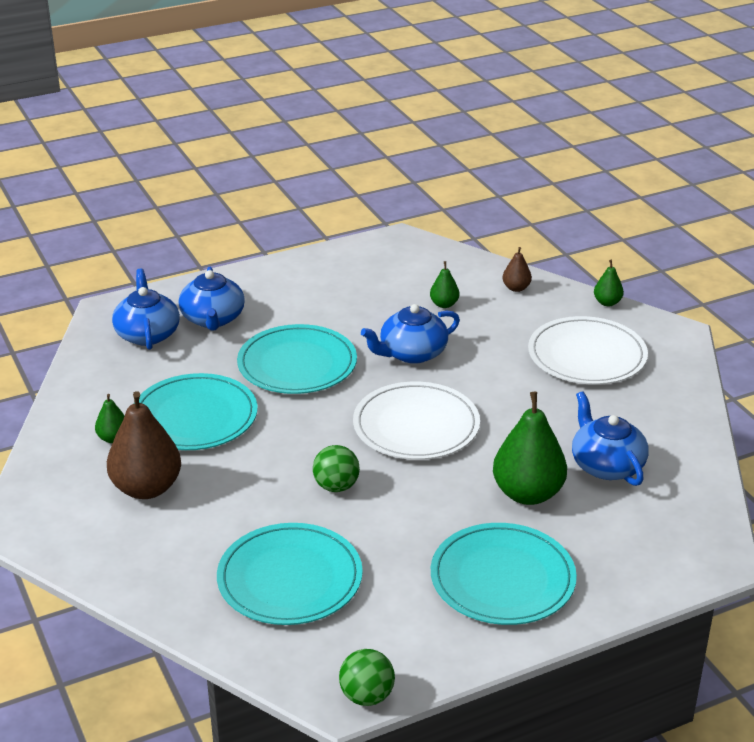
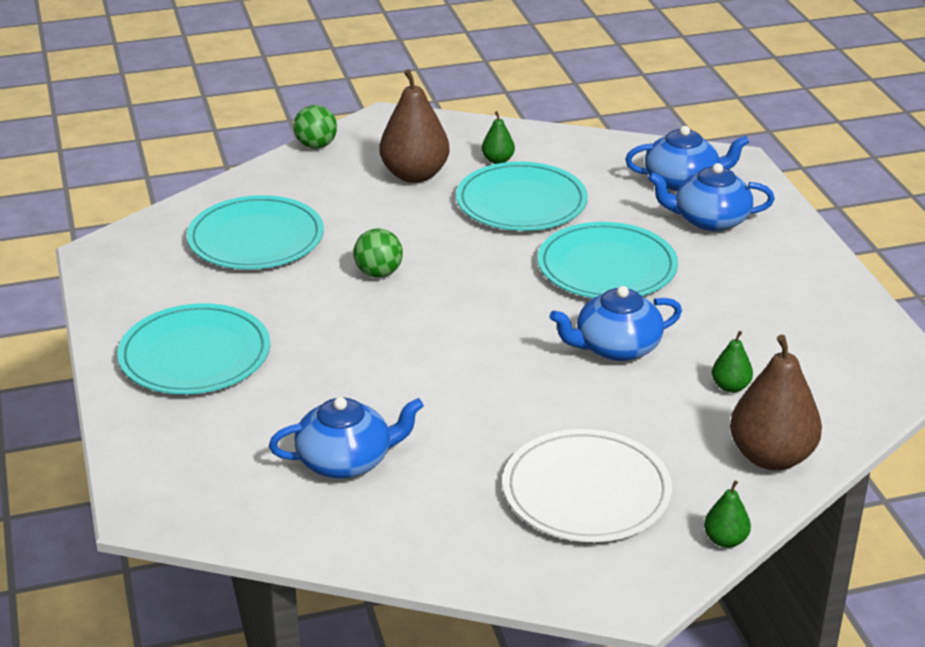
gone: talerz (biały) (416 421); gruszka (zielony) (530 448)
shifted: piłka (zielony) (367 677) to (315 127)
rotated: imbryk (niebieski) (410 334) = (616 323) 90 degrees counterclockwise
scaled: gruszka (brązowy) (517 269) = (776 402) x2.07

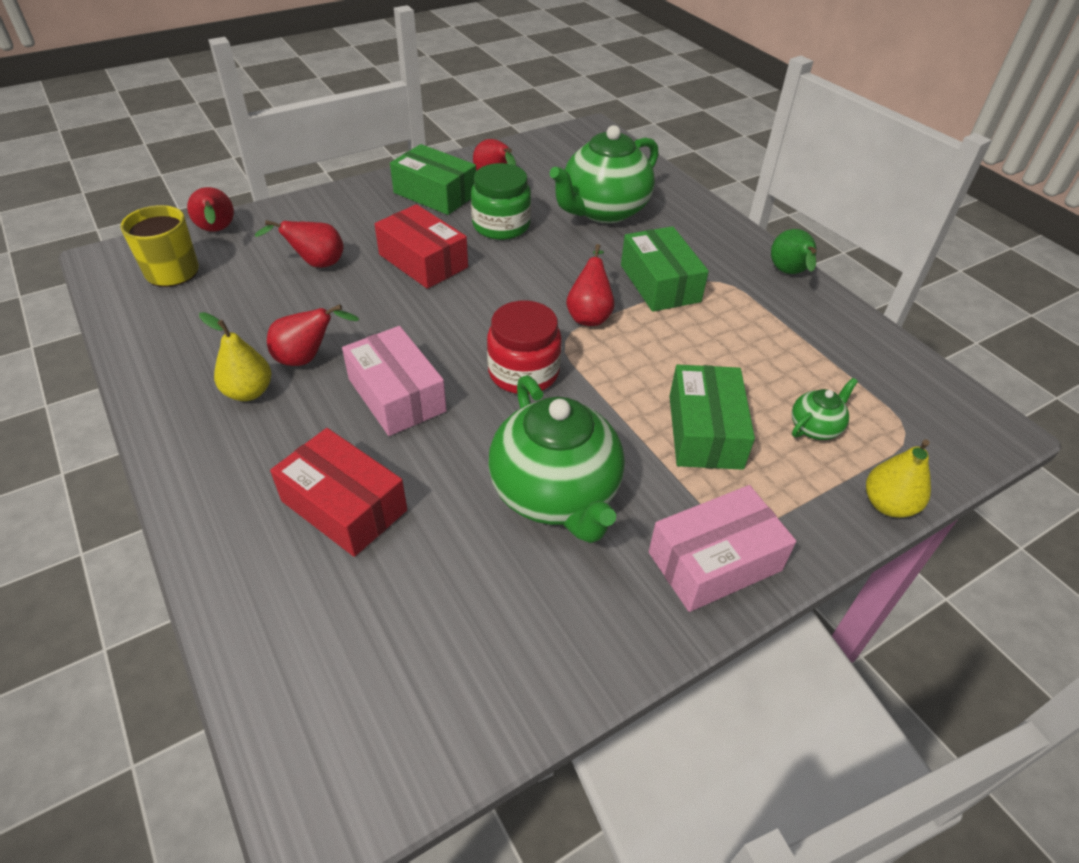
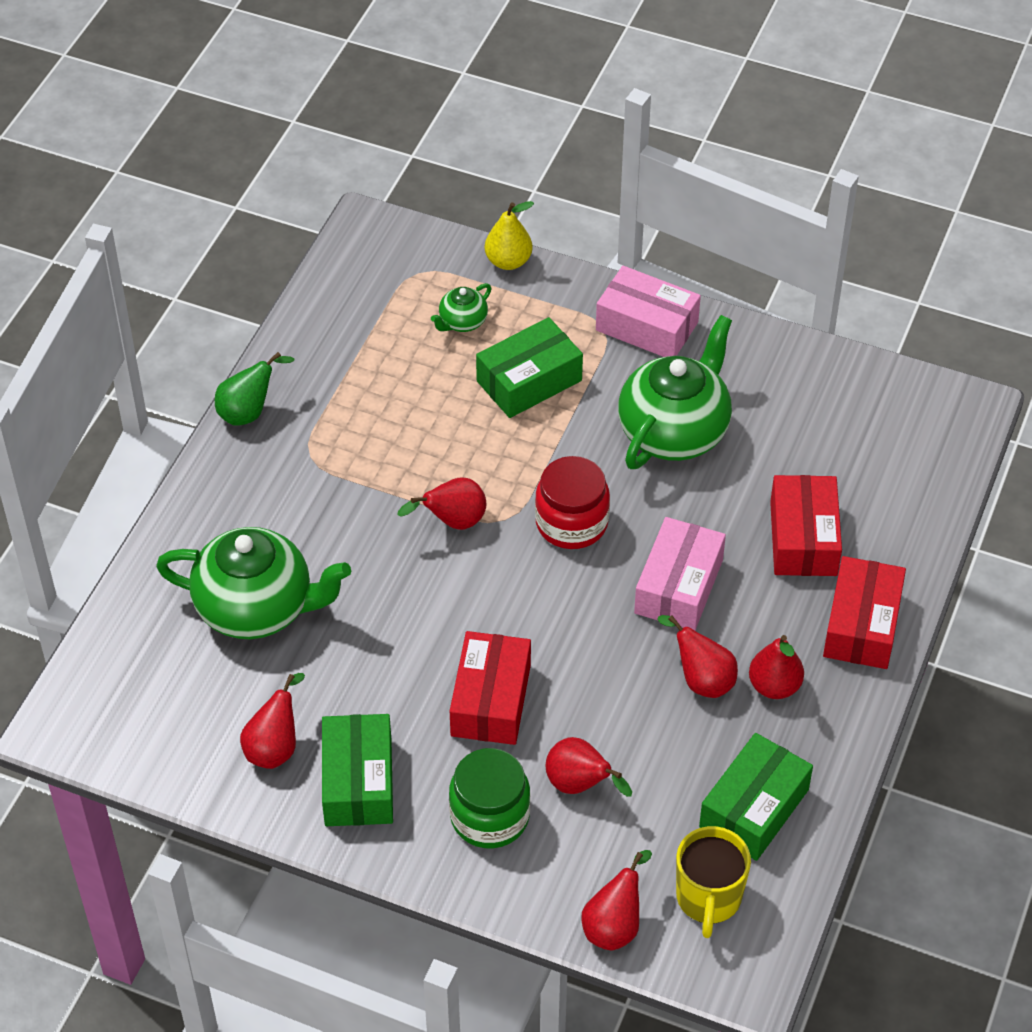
new: pudełko (czerwony) (864 612)
shifted: słoik (zielony) (501 201) to (489 798); pudełko (zielony) (665 269) to (756 797)
repainted: gruszka (żółty) (235 356) to gruszka (czerwony) (776 667)
rotated: imbryk (zielony) (825 409) = (461 307) 60 degrees counterclockwise

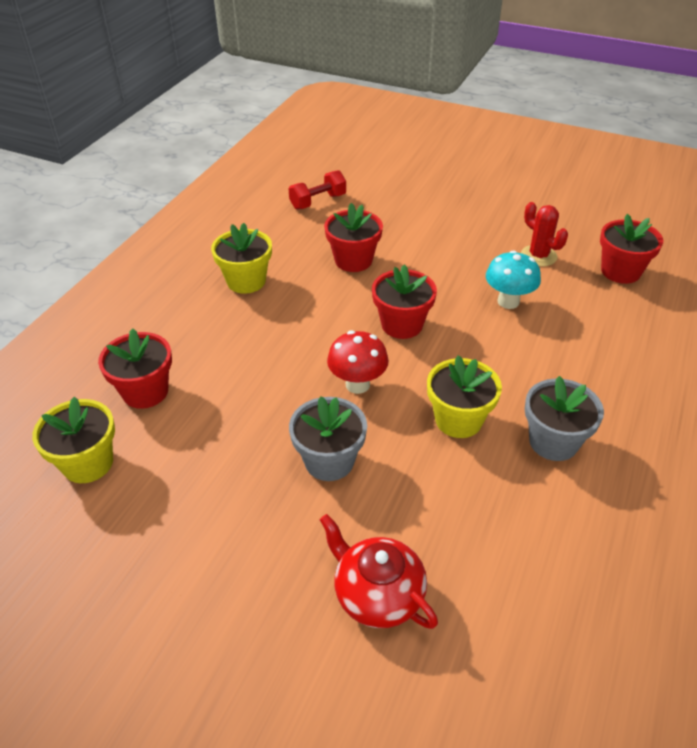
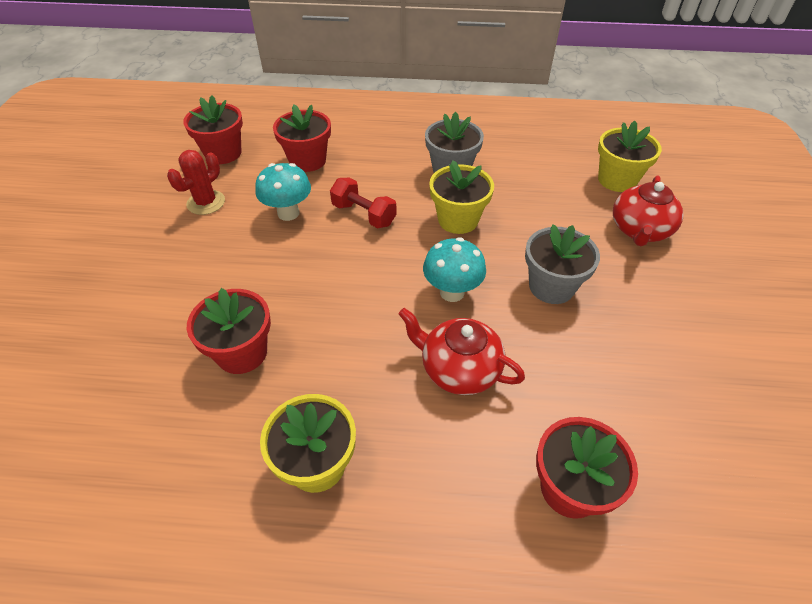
new: imbryk (czerwony) (462 351)
shifted: doniczka (żółty) (73 440) to (630 156); hantel (czerwony) (317 190) to (363 203); doniczka (czerwony) (404 301) to (302 138)
repainted: grzyb (czerwony) (358 362) to grzyb (turkusowy) (454 269)

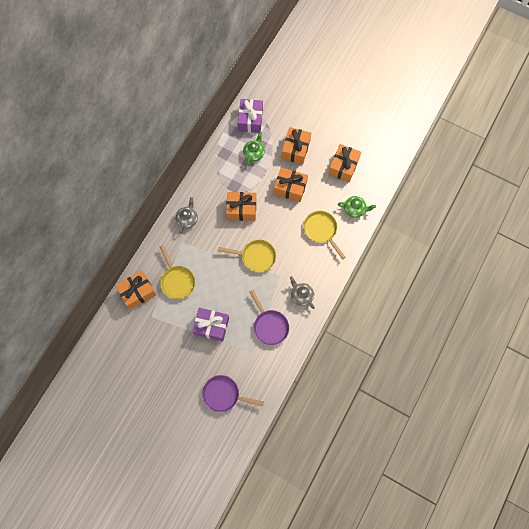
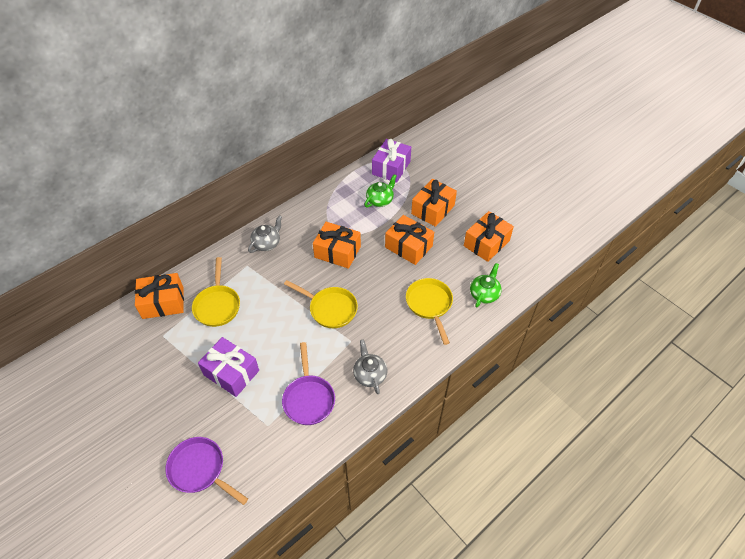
rotated: imbryk (zielony) (357 207) = (486 285) 90 degrees counterclockwise

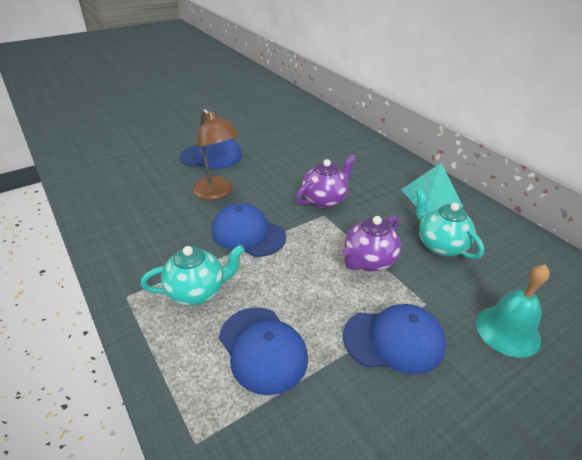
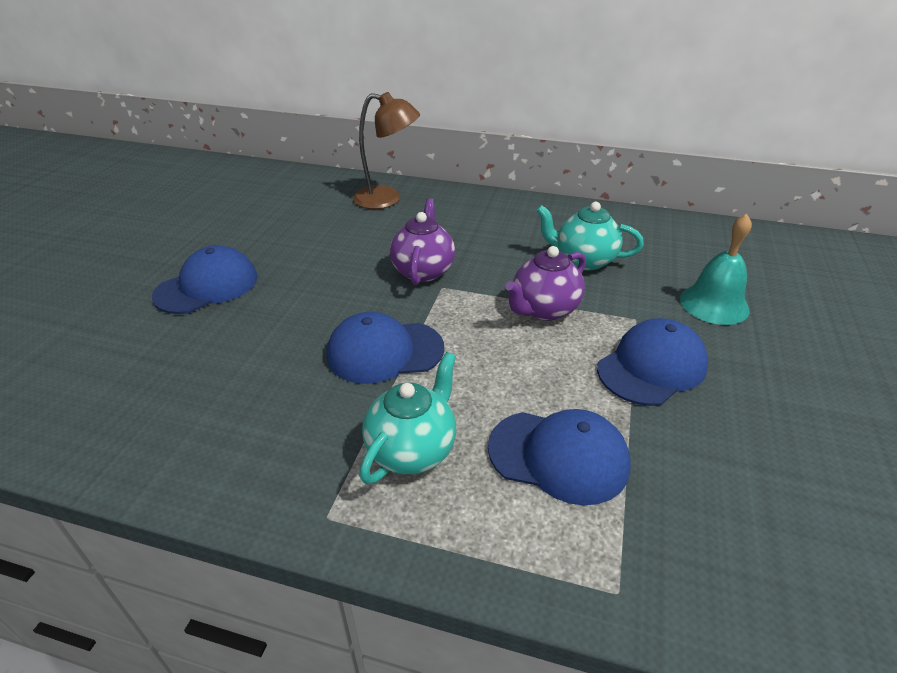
gone: piramida (turkusowy) (432 188)
shifted: lampka (brązowy) (216 154) to (386 150)
rotated: imbryk (fioletowy) (372 244) = (545 283) 45 degrees clockwise

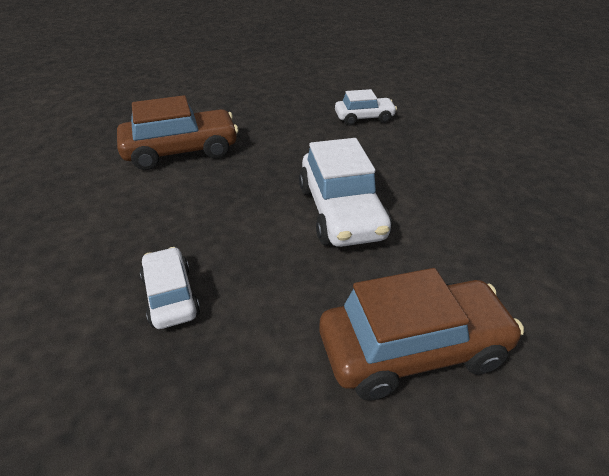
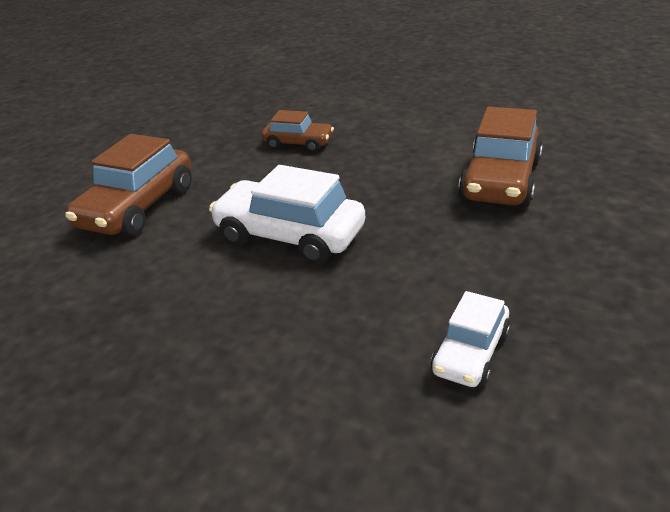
repainted: samochód (biały) (170 288) to samochód (brązowy) (298 131)

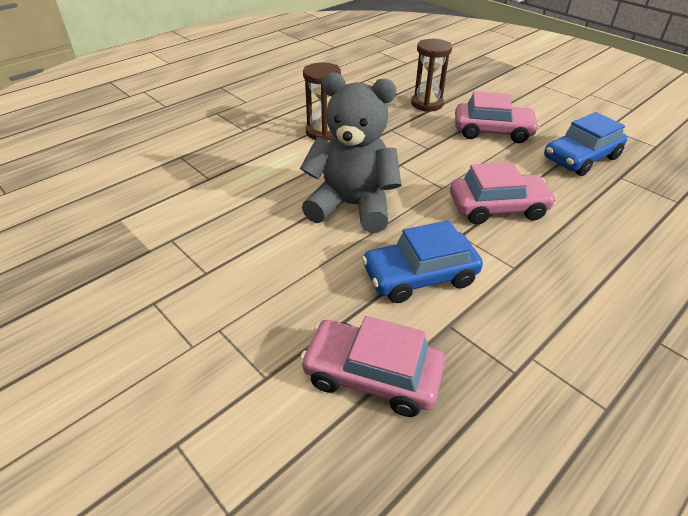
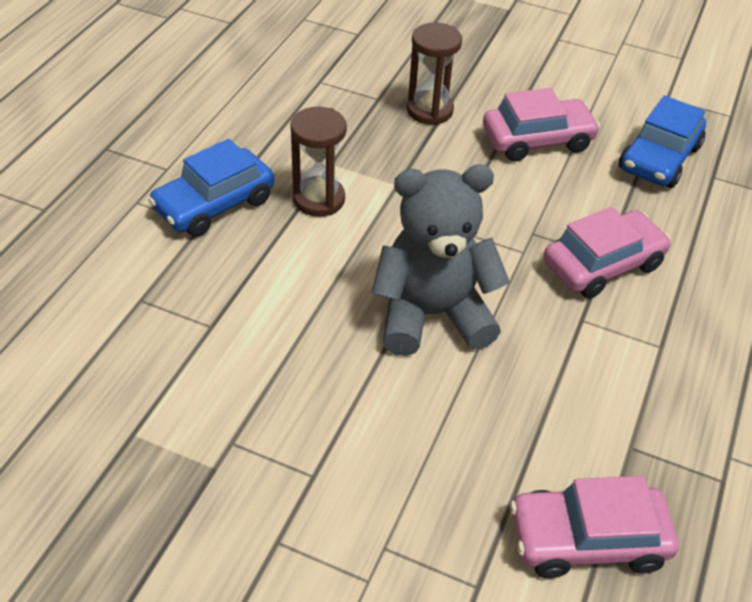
shifted: samochód (niebieski) (422 261) to (211 188)

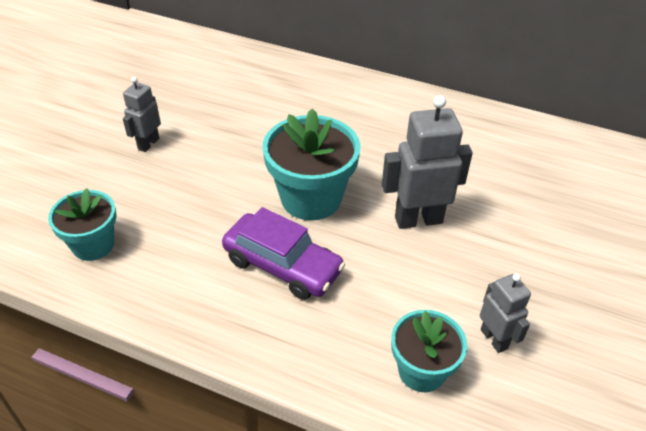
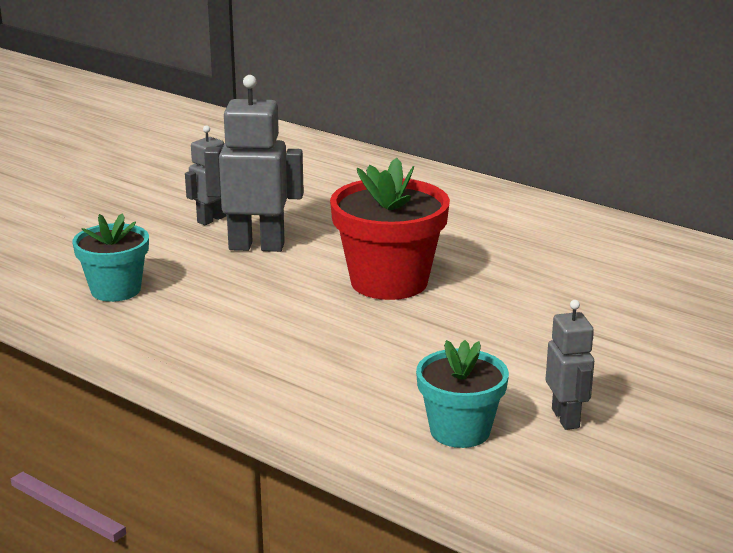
gone: samochód (fioletowy) (283 253)
shifted: robot (szary) (427 162) to (254 163)
repainted: doniczka (turkusowy) (311 164) to doniczka (czerwony) (390 229)

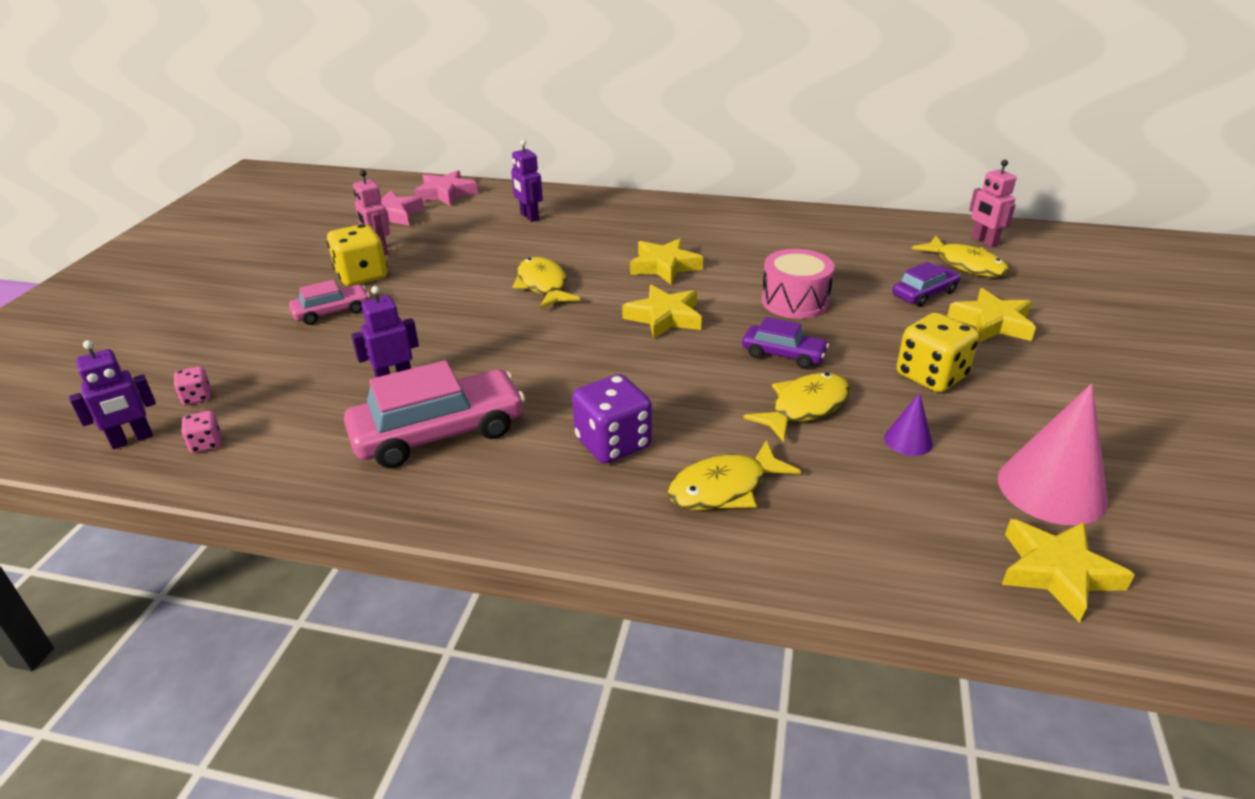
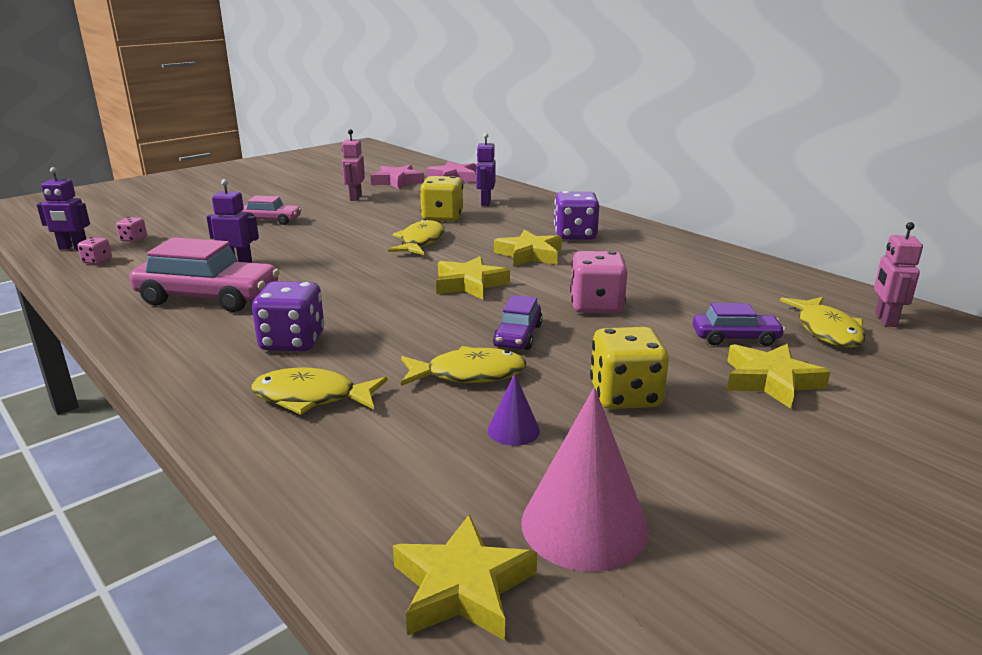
new: kostka do gry (fioletowy) (576 215)
shifted: kostka do gry (żółty) (357 255) to (441 199)
swapped: bęben (różowy) (797 284) to kostka do gry (różowy) (599 282)
rotated: samochód (fioletowy) (785 343) = (518 322) 45 degrees clockwise

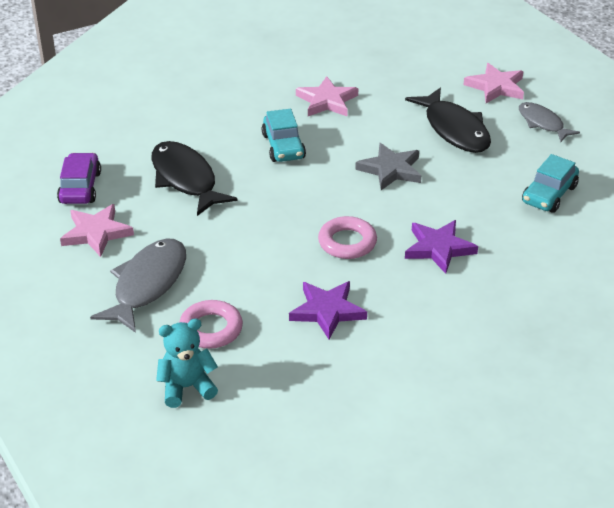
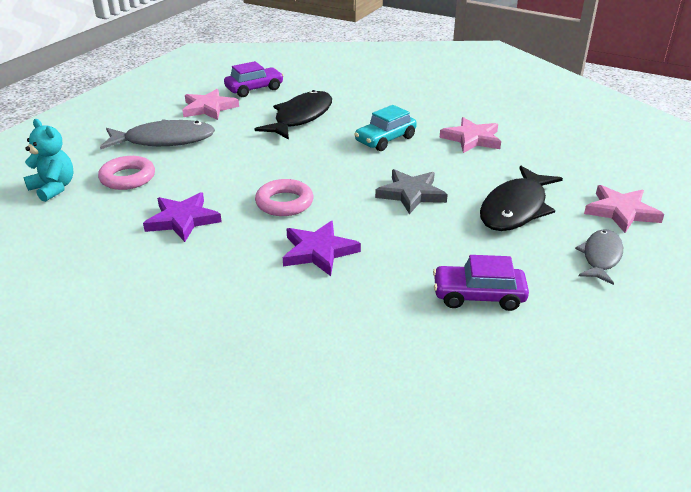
repainted: samochód (turkusowy) (550 183) to samochód (fioletowy) (481 283)

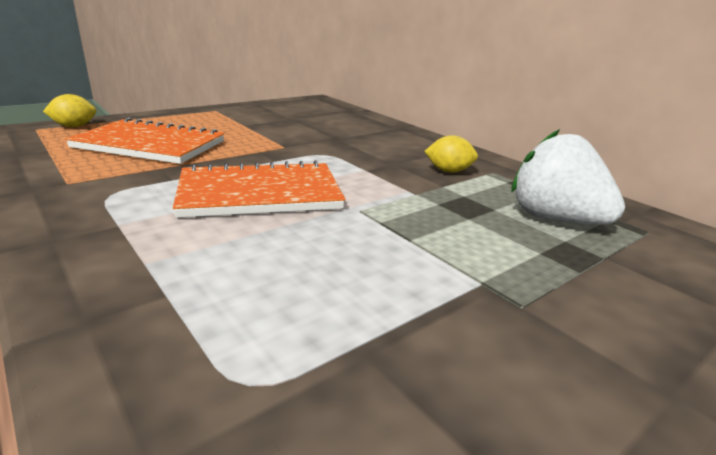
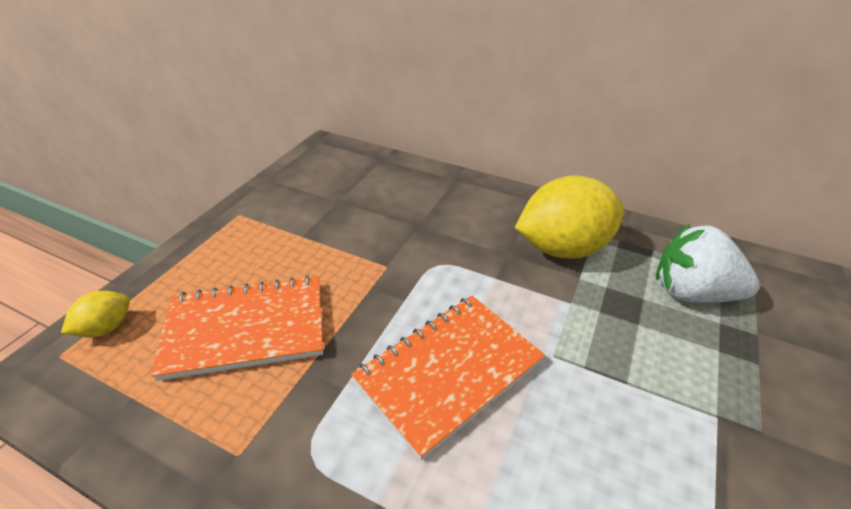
scaled: cytryna (żółty) (451 154) = (570 216) x2.19

